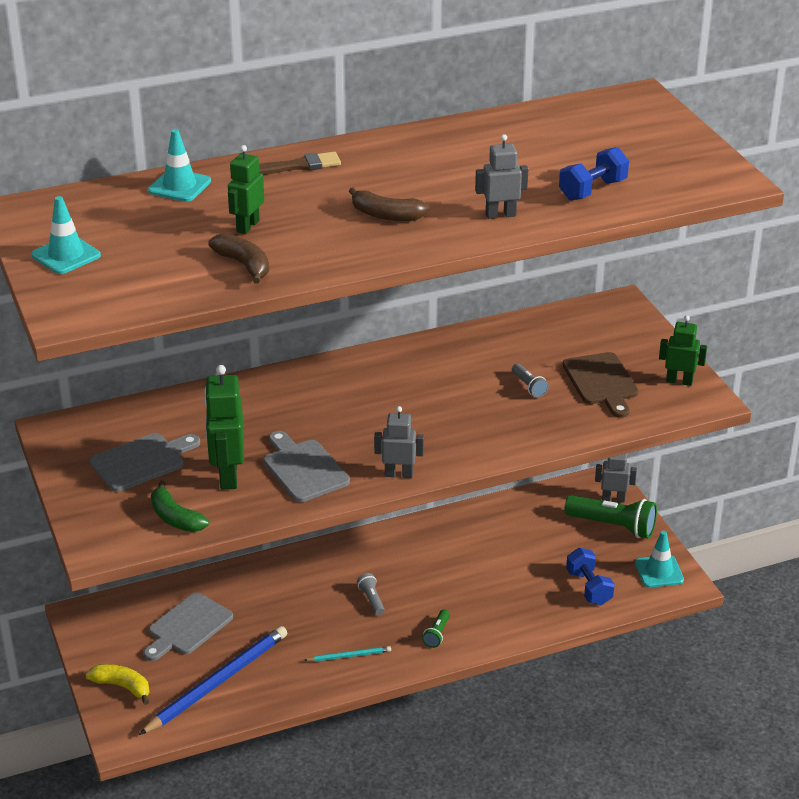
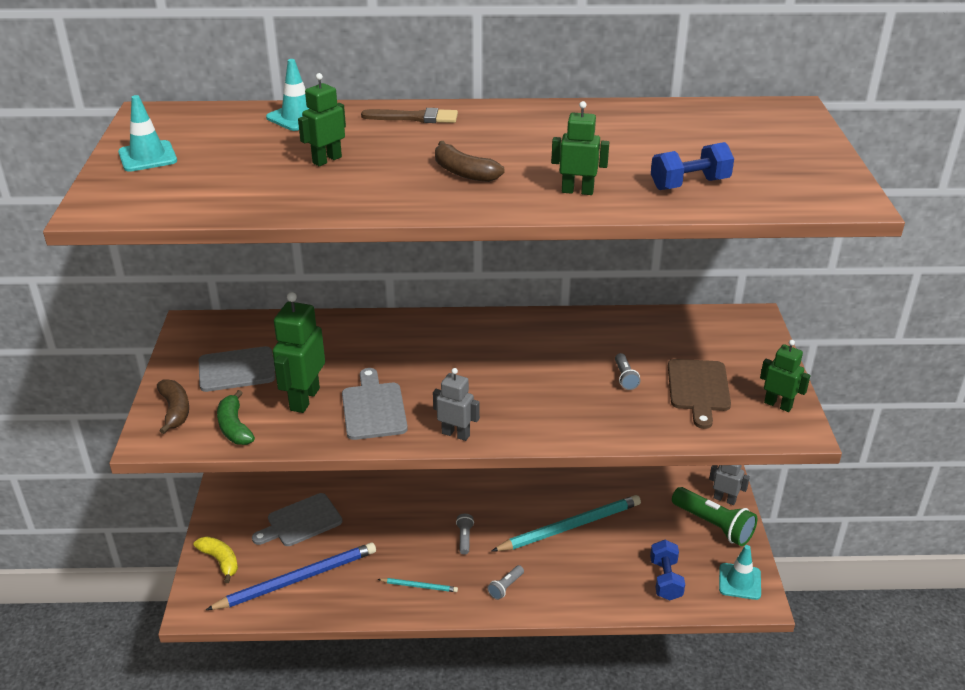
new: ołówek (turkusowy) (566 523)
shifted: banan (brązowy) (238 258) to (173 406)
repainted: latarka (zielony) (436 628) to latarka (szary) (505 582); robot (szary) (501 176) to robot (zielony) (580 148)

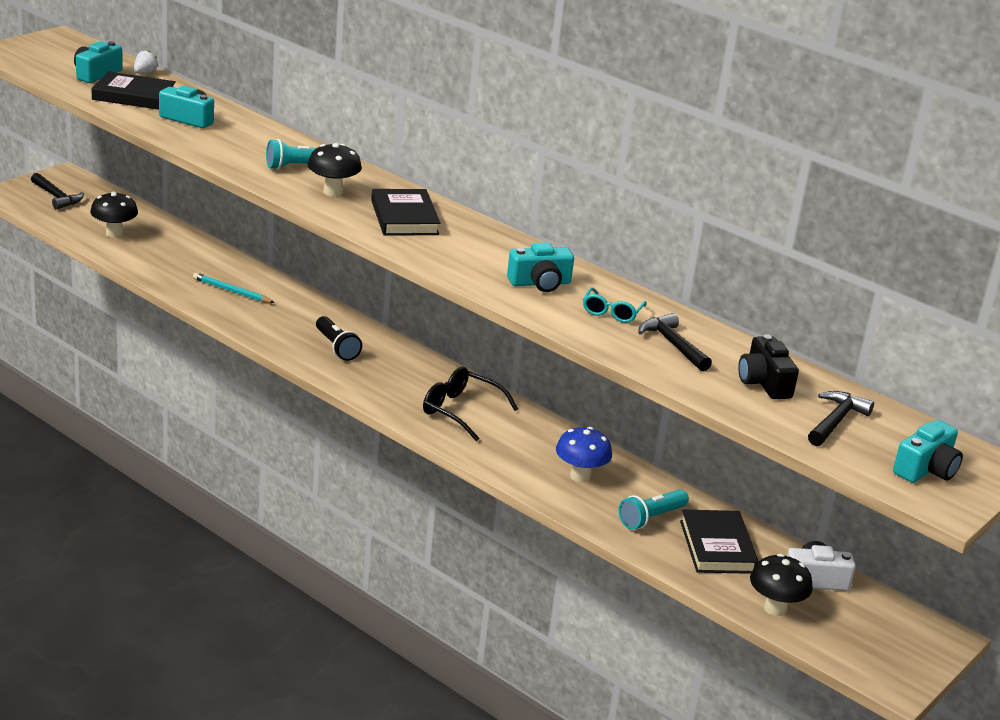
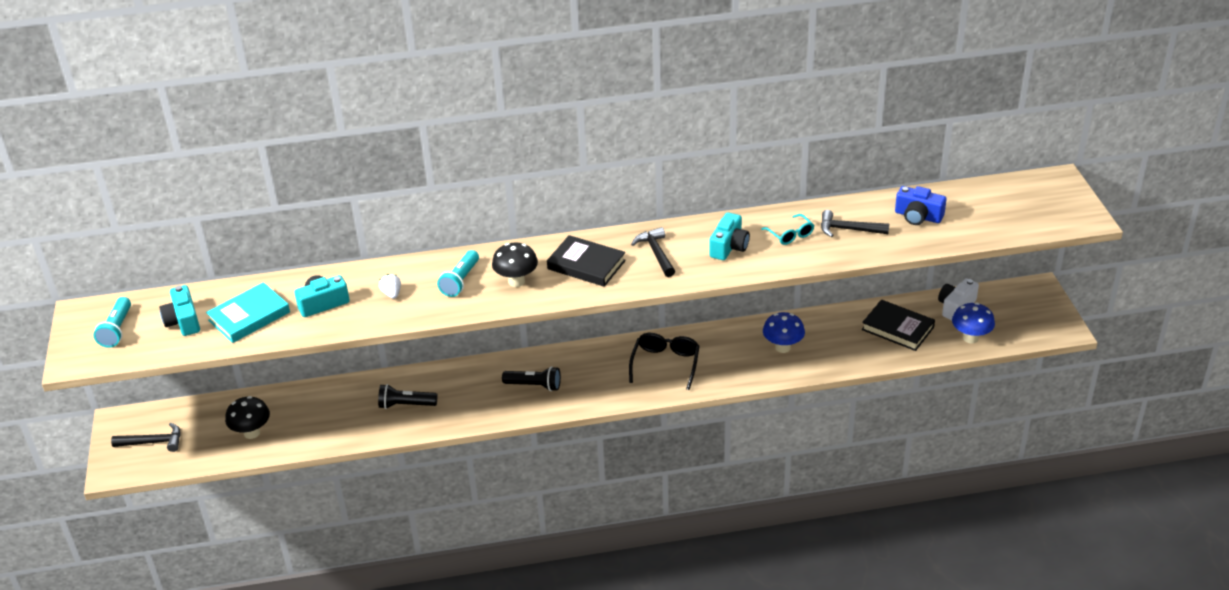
gone: aparat fotograficzny (turkusowy) (928 451)
shifted: truskawka (biały) (146 62) to (390 286); latarka (turkusowy) (654 509) to (112 322); młotek (czarny) (841 418) to (653 252)
swapped: ołówek (turkusowy) (234 288) to latarka (czarny) (407 396)
repainted: książka (czarny) (133 91) to książka (turkusowy) (248 312); aparat fotograficzny (czarny) (768 366) to aparat fotograficzny (niebieski) (921 205); grzyb (czarny) (781 585) to grzyb (niebieski) (973 323)
rotated: okulary (czarny) (470 404) = (664 361) 120 degrees clockwise

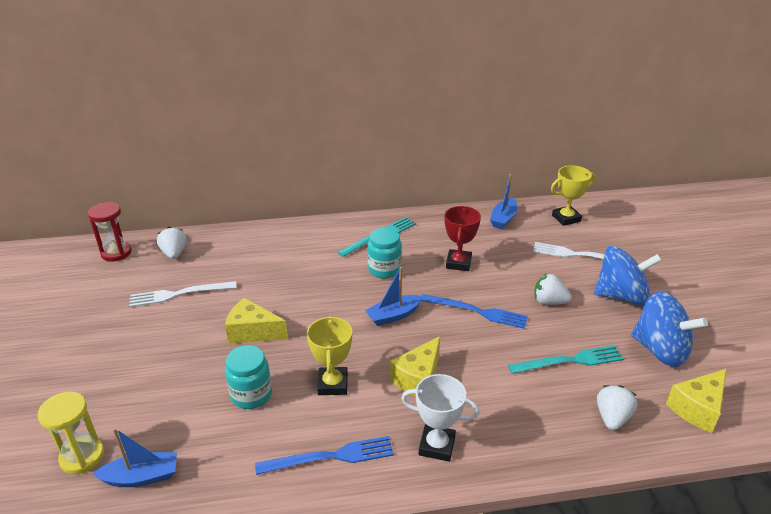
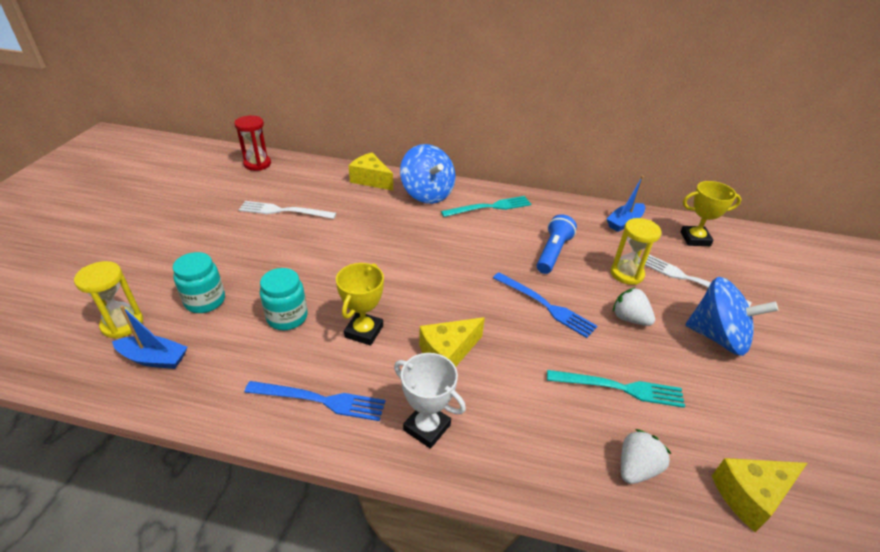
gone: truskawka (biały) (172 243); łódka (niebieski) (394 296)
new: klepsydra (żółty) (635 251)
shifted: ser (żółty) (256 320) to (371 172); słoik (turkusowy) (385 253) to (199 282); bączek (niebieski) (669 329) to (427 174)
swapped: puchar (czerwony) (463 238) to latarka (niebieski) (556 244)

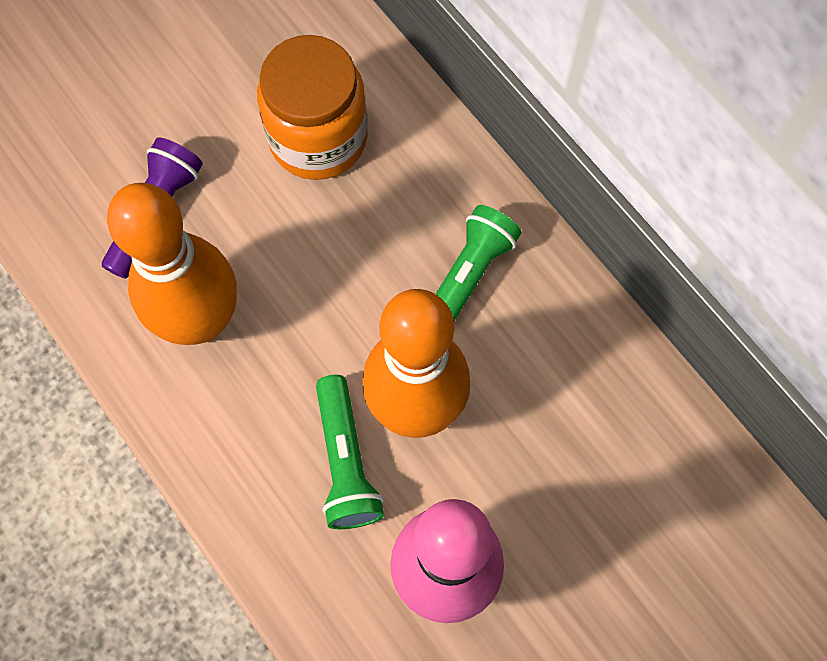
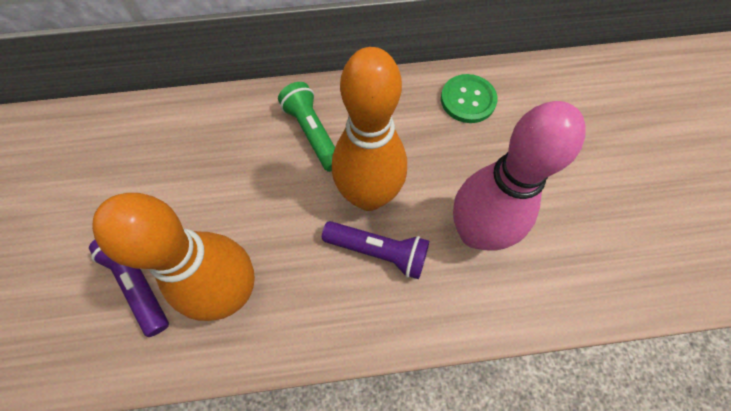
gone: słoik (pomarańczowy) (312 107)
new: guzik (zielony) (469 98)
repainted: latarka (zielony) (350 452) to latarka (fioletowy) (375 250)

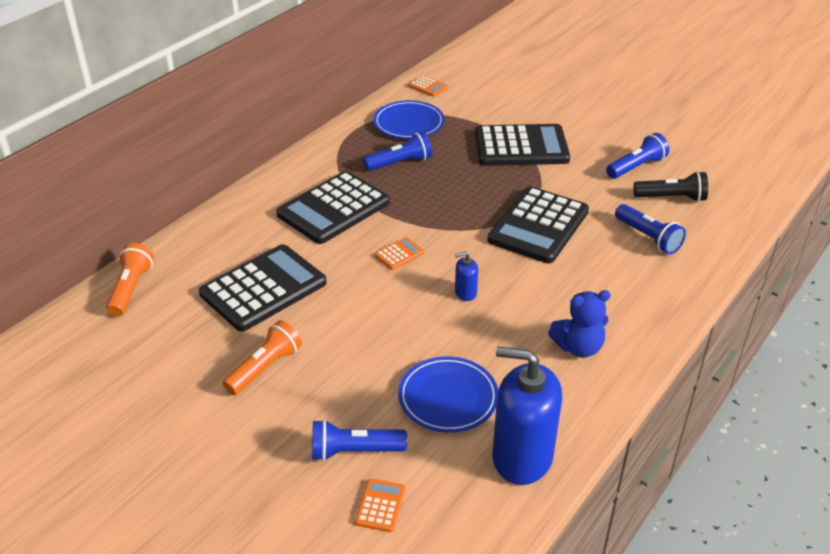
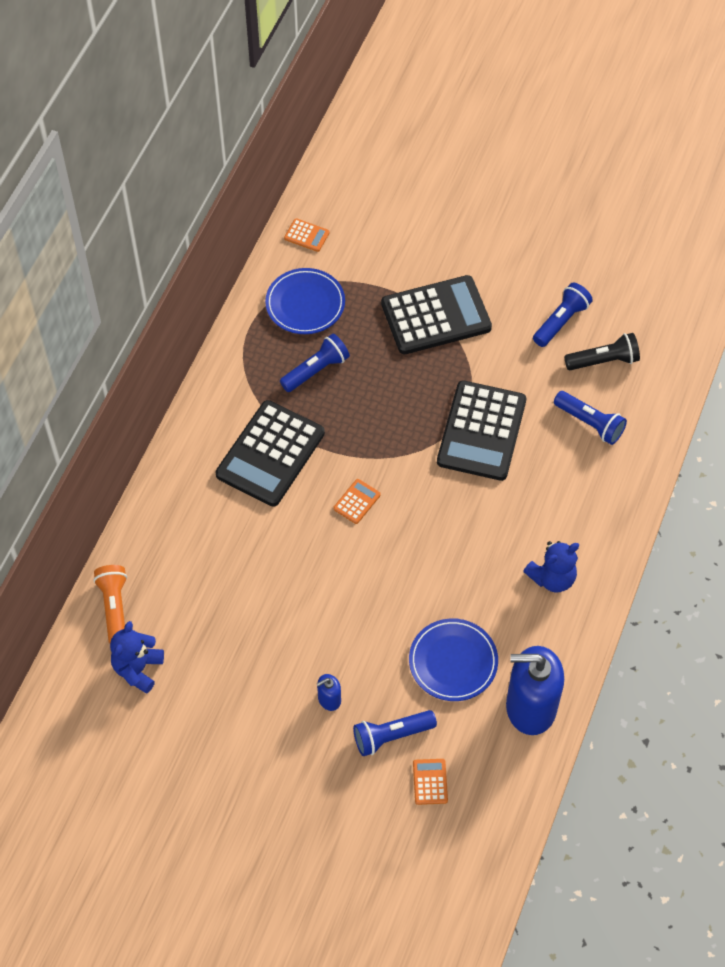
gone: kalkulator (czarny) (263 288); latarka (pomarańczowy) (262 357)
new: miś (niebieski) (137 657)
shifted: dozownik mydła (niebieski) (466 276) to (329 692)

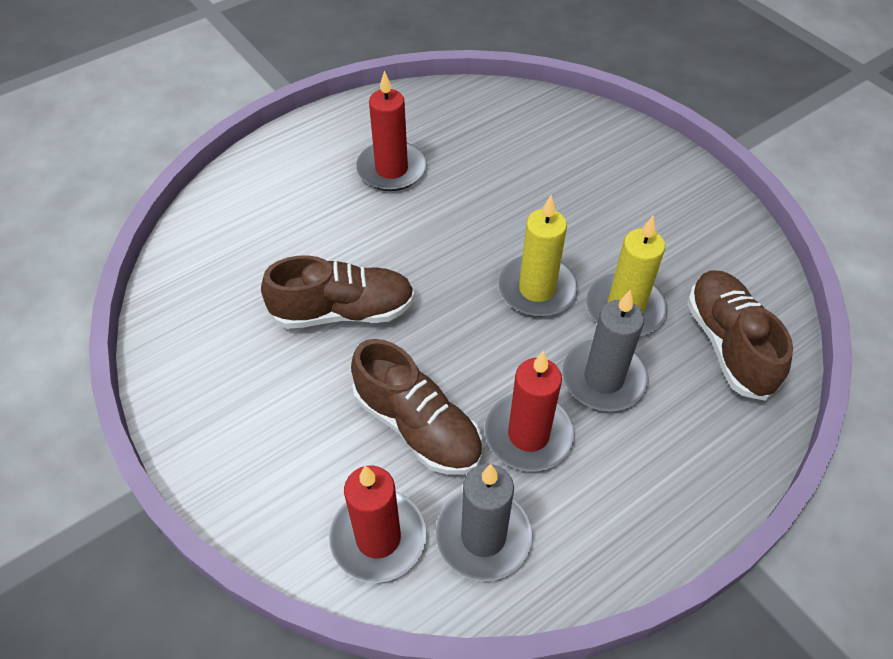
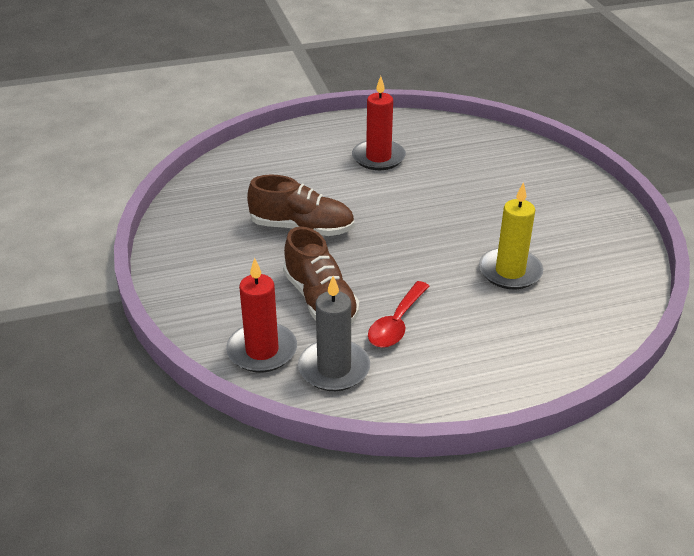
gone: świeca (żółty) (538 256); świeca (szary) (605 350); but (brązowy) (740 335)
swapped: świeca (czerwony) (530 411) to łyżka (czerwony) (398 314)

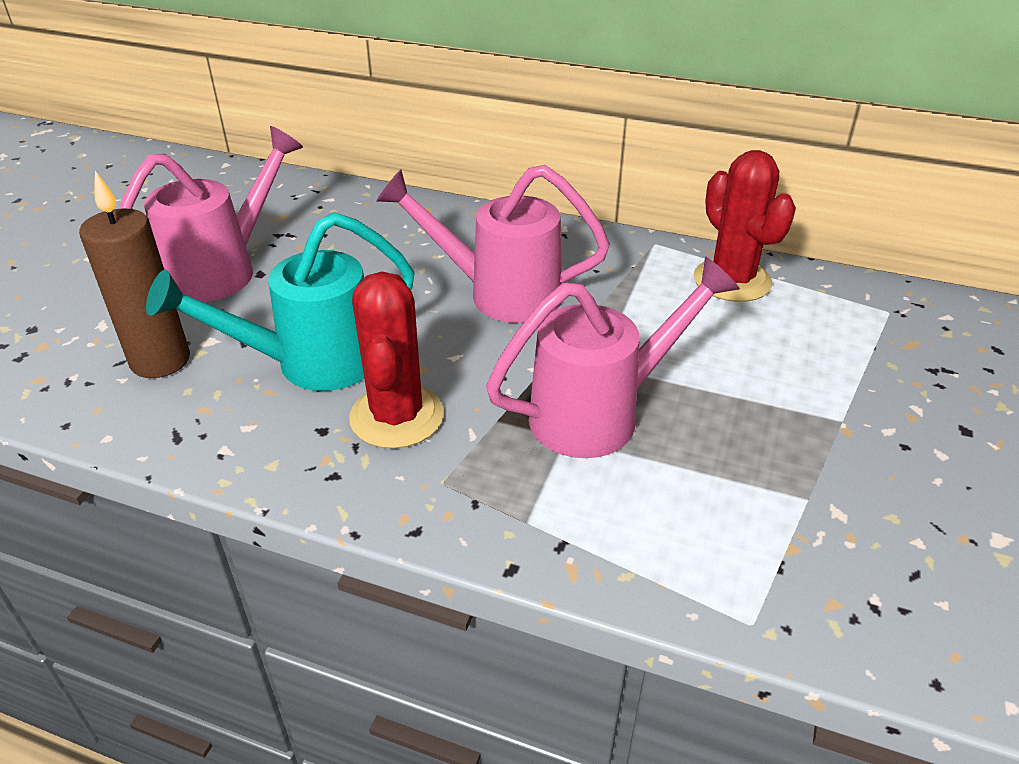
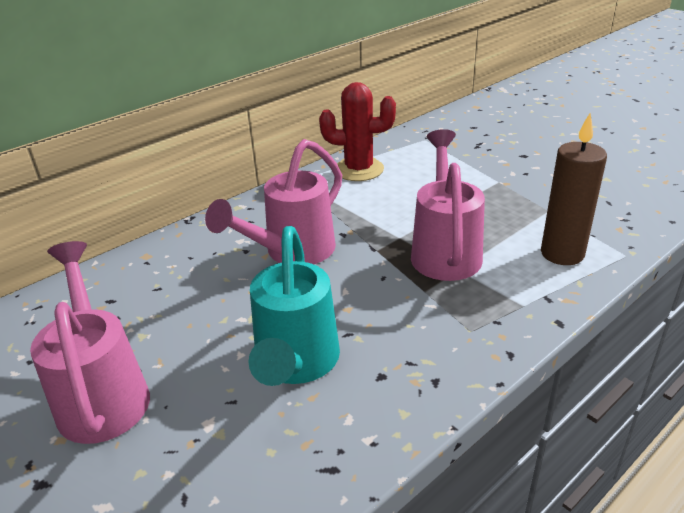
gone: kaktus (czerwony) (396 360)
shifted: świeca (brązowy) (134 274) to (574 189)

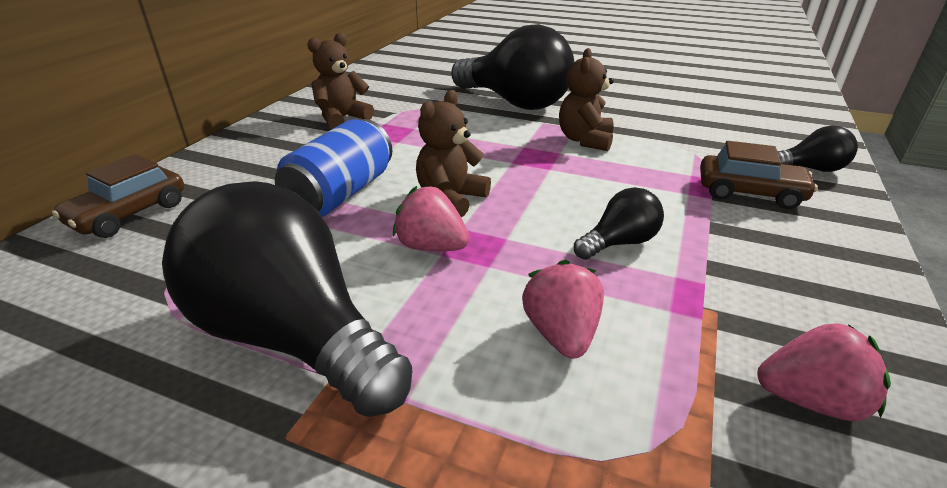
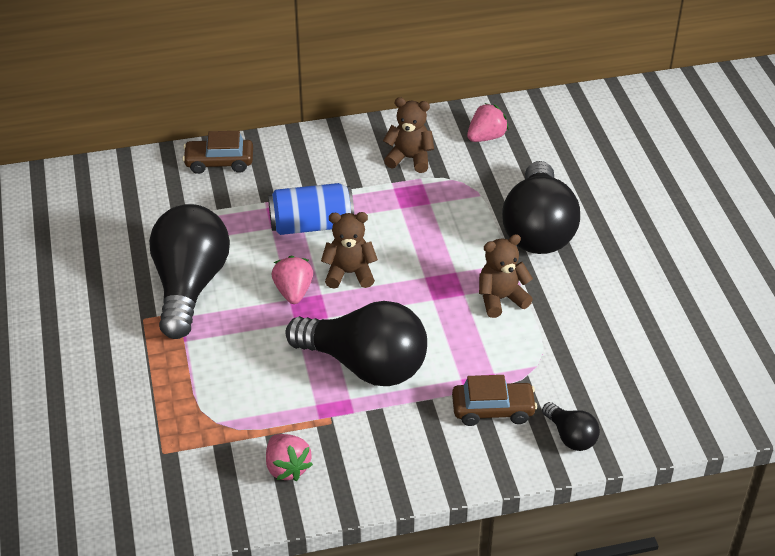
shifted: truskawka (różowy) (563 309) to (488 122)
rotated: samochód (brązowy) (759 175) = (494 400) 75 degrees counterclockwise
scaled: żarówka (czarny) (619 223) = (356 343) x2.20

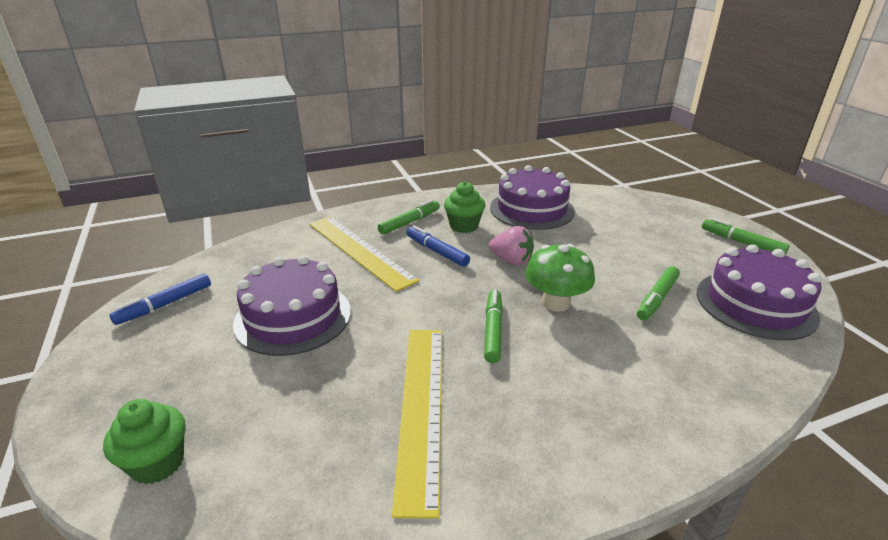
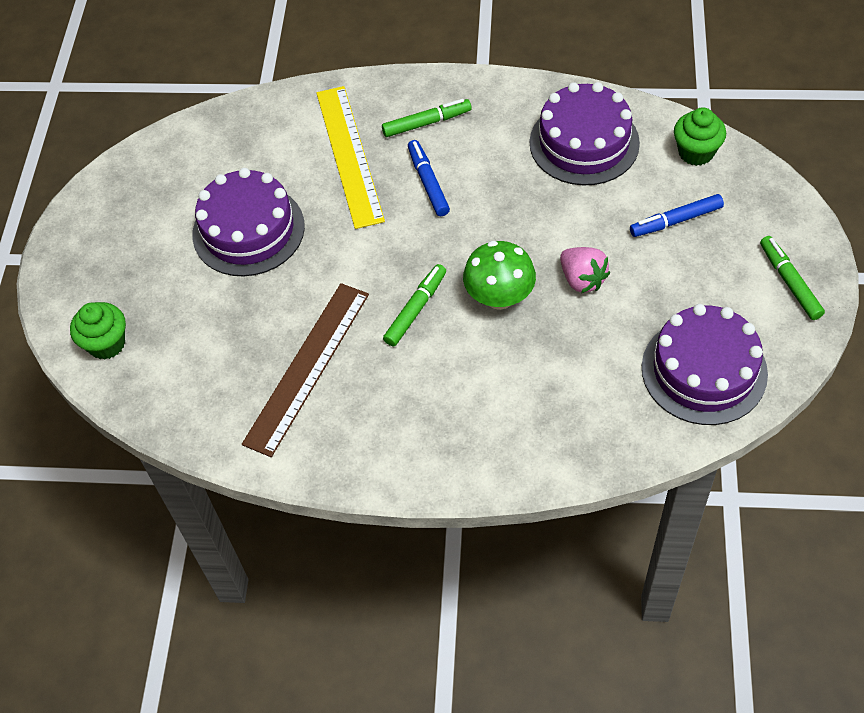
gone: flamaster (zielony) (658 293)
shifted: flamaster (niebieski) (160 299) to (677 215); muffinka (zielony) (464 207) to (700 137); truskawka (różowy) (511 245) to (585 270)
repainted: linijka (żółty) (417 424) to linijka (brązowy) (305 370)

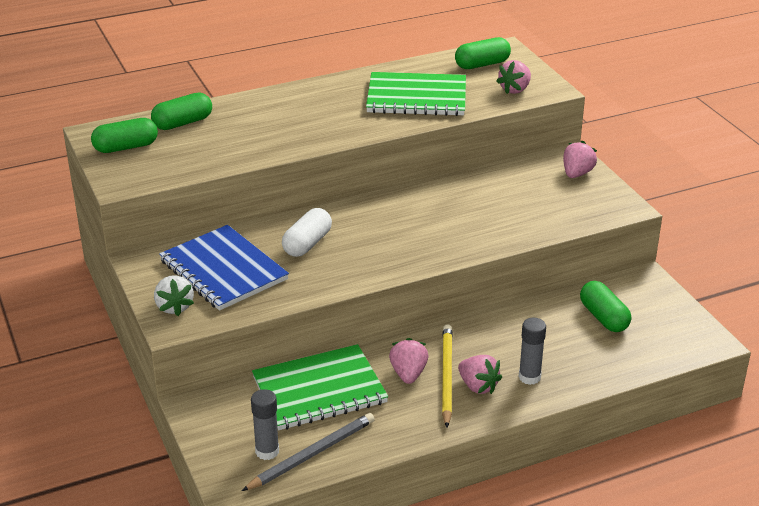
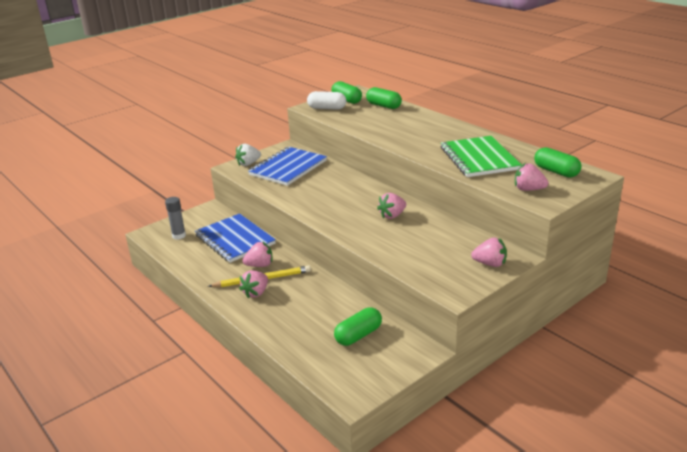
gone: ołówek (szary) (308 452); klej w sztyfcie (szary) (532 351)
new: truskawka (różowy) (391 206)
shifted: kapsułka (biały) (307 232) to (326 100)
repainted: zeszyt (zielony) (320 387) to zeszyt (niebieski) (235 238)

